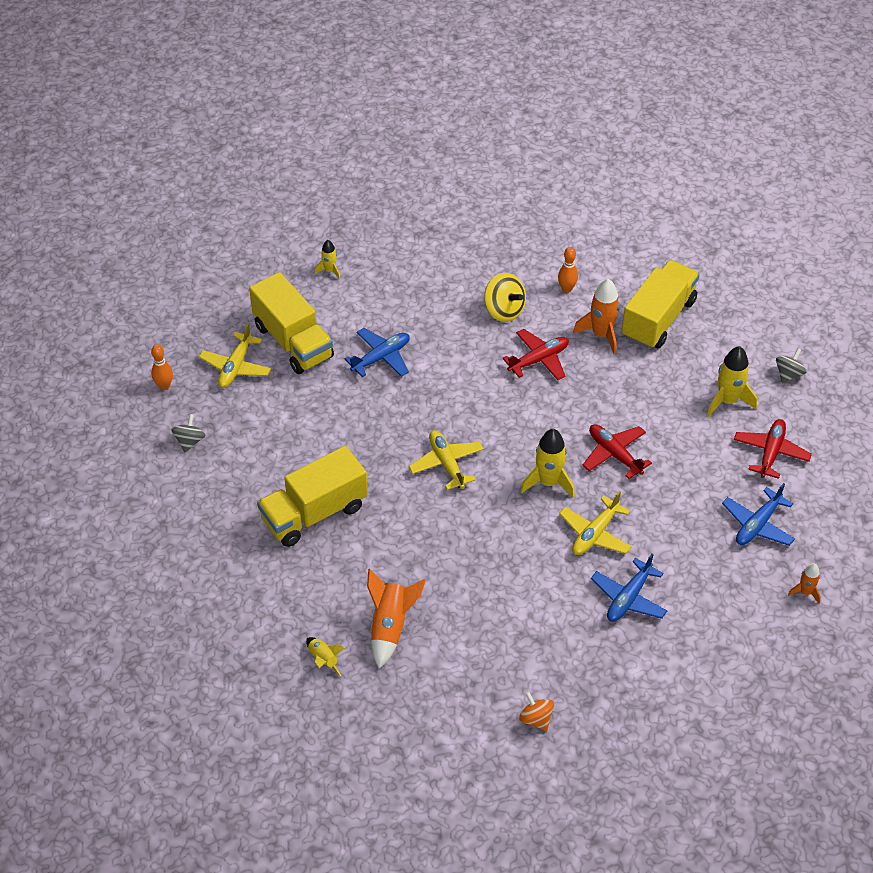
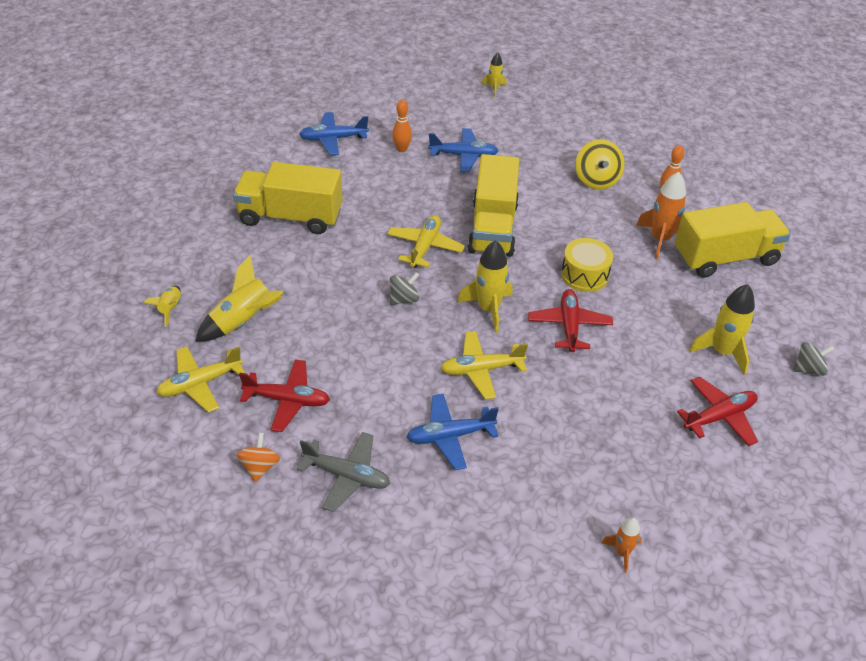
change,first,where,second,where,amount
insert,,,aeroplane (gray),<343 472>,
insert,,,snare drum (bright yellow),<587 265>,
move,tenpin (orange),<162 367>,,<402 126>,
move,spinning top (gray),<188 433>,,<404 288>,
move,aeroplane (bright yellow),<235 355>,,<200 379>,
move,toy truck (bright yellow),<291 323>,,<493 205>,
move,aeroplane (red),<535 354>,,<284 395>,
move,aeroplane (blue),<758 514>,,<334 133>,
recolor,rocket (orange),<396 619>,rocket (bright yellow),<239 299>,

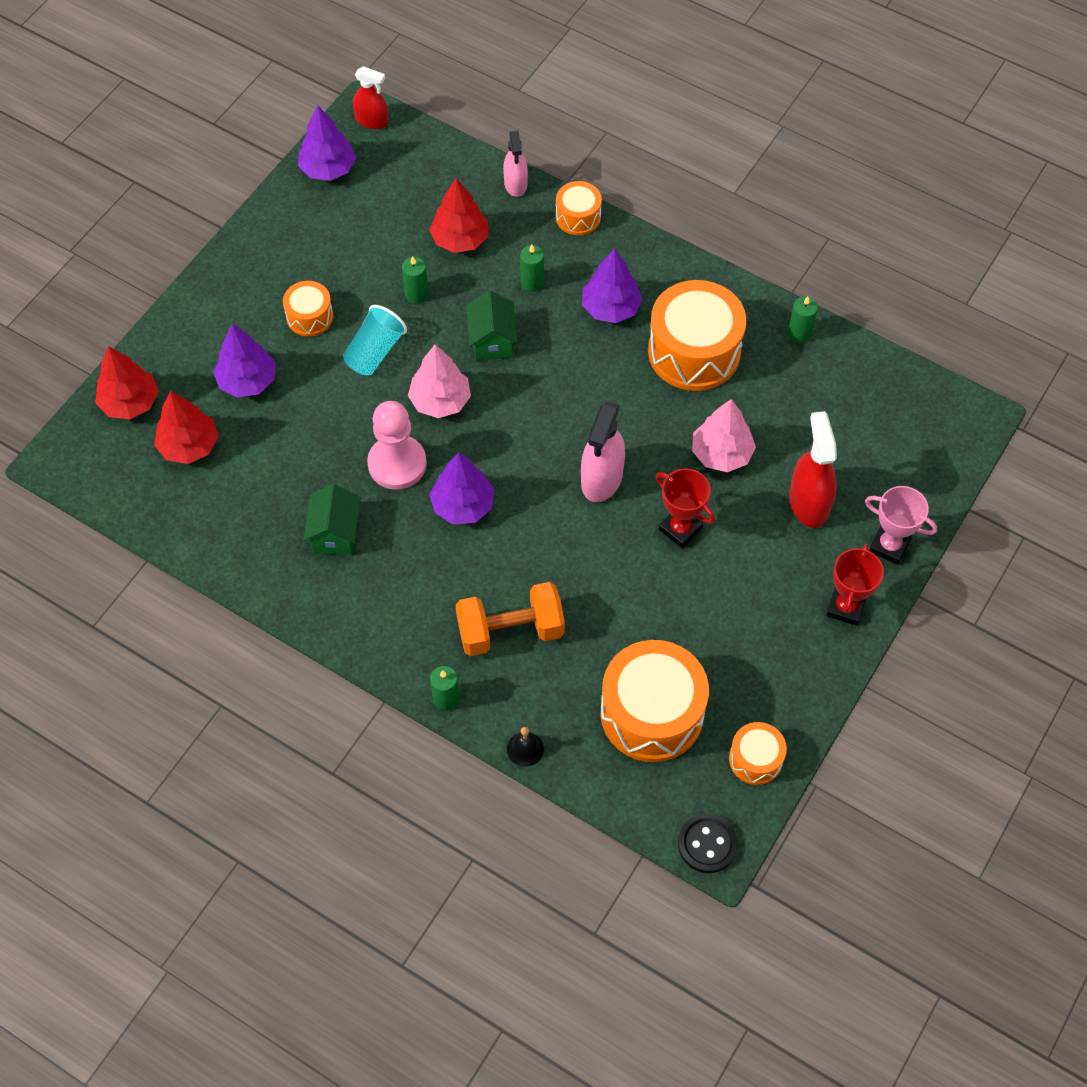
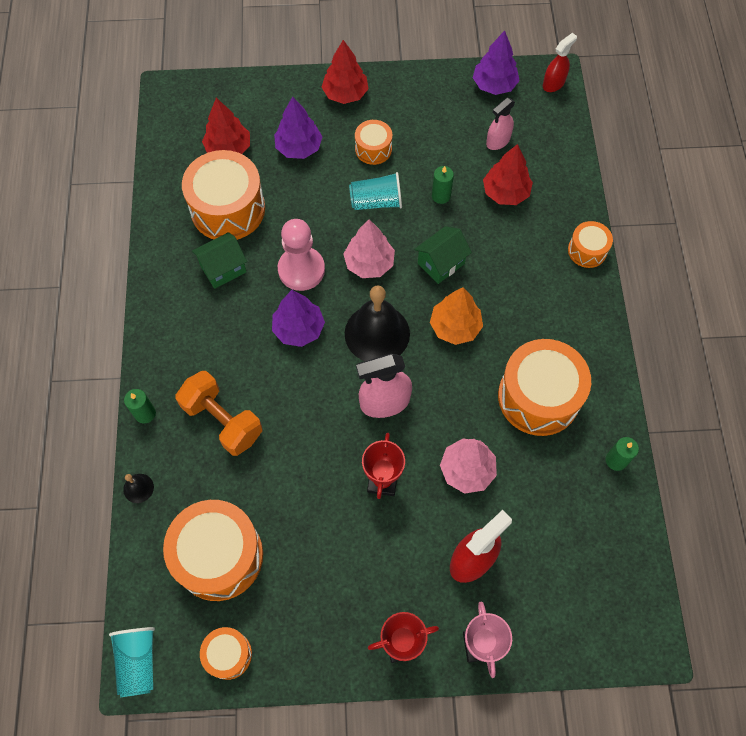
change,first,where,second,where,amount
delete,candle (emerald),<532 268>,,,
delete,tree (violet),<612 285>,,,
insert,,,snare drum (orange),<223 195>,
insert,,,school bell (ebony),<377 323>,
insert,,,tree (orange),<456 316>,
move,tree (red),<127 382>,,<345 72>,
move,spray bottle (rosy),<515 164>,,<500 124>,
replace,button (ebony),<708 843>,tumbler (aqua),<132 662>,
rotate,spray bottle (red),<370 97>,,<560 62>,120 degrees counterclockwise

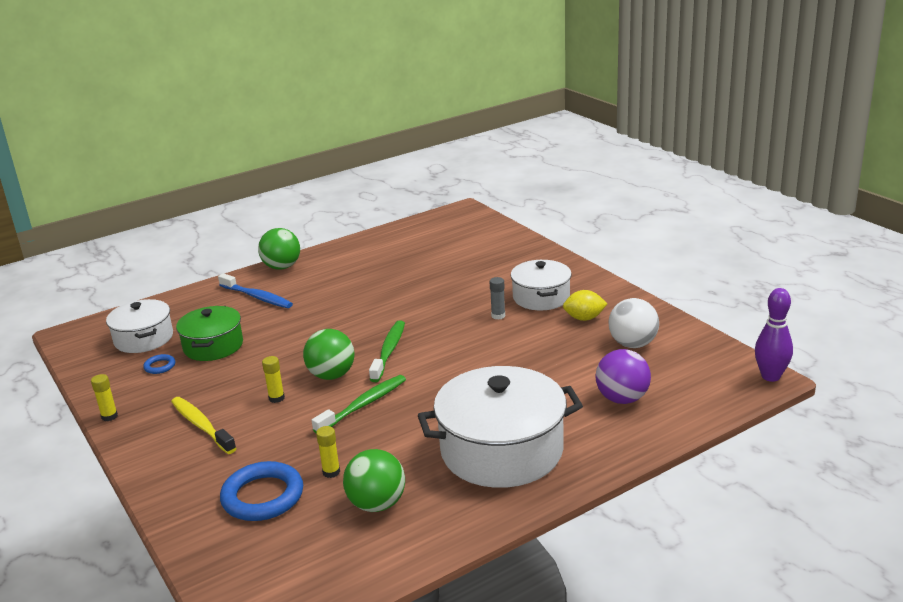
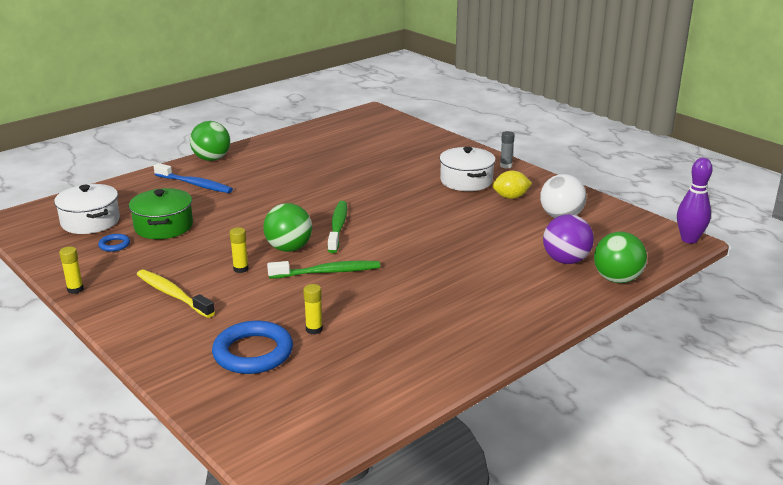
change,first,where,second,where,amount
delete,pot (snow-white),<500 427>,,,
move,sphere (emerald),<374 480>,,<620 257>,
move,stick of glue (gray),<497 298>,,<507 149>,
rotate,tooth brush (emerald),<359 404>,,<323 269>,45 degrees clockwise

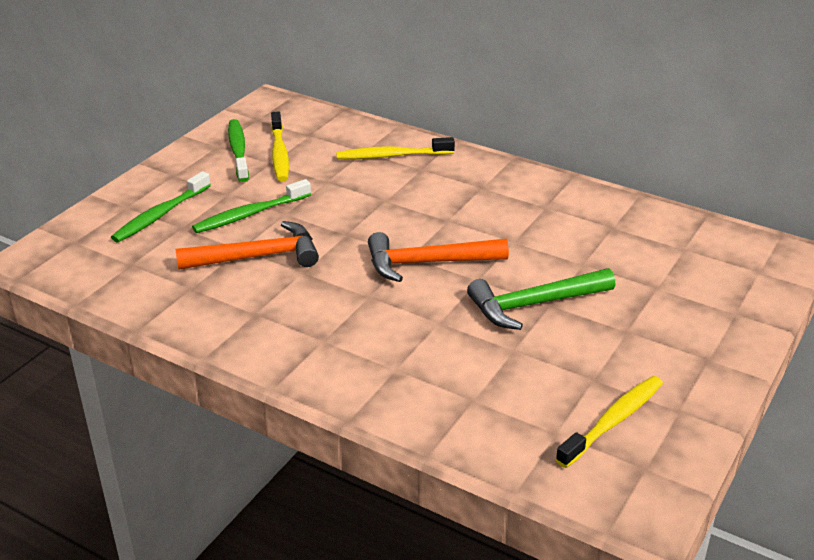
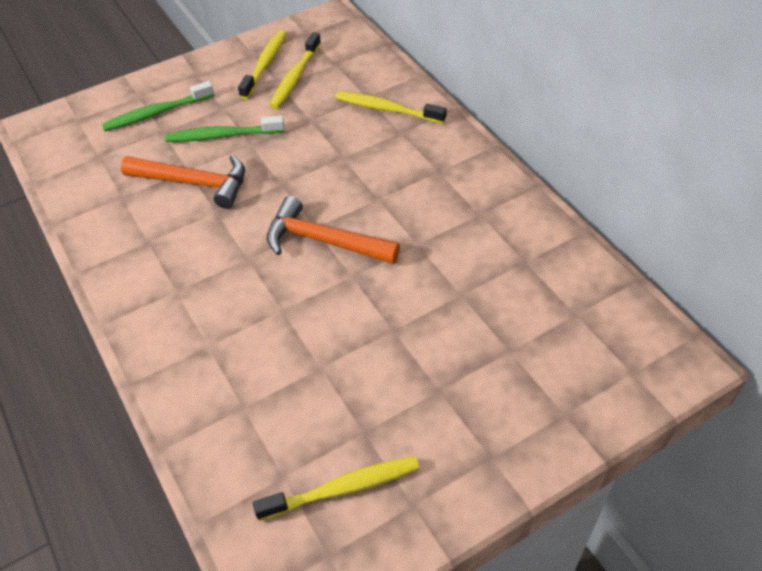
change,first,where,second,where,amount
delete,claw hammer (emerald),<541 299>,,,
recolor,tooth brush (emerald),<238 150>,tooth brush (bright yellow),<262 64>,

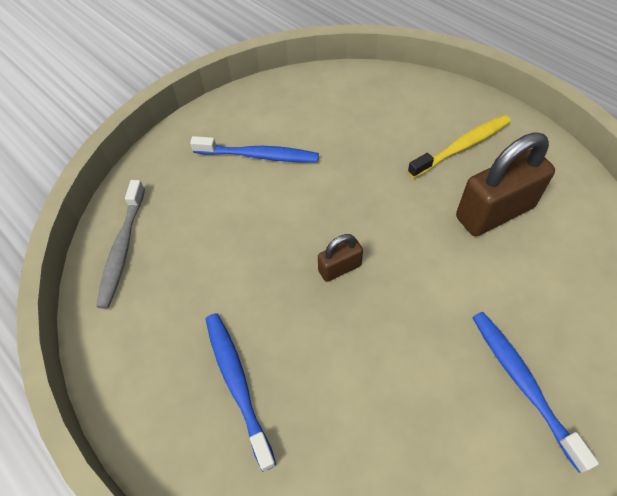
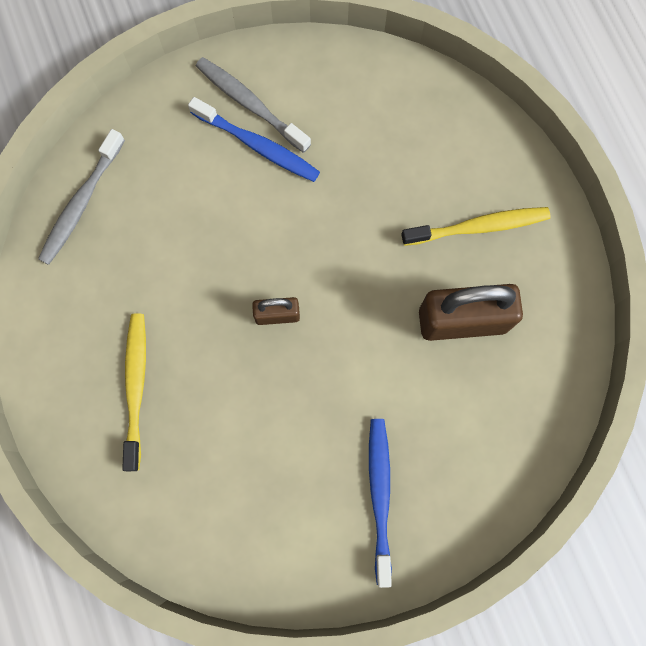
change,first,where,second,where,amount
insert,,,tooth brush (gray),<253 105>,
recolor,tooth brush (blue),<241 392>,tooth brush (bright yellow),<134 392>,

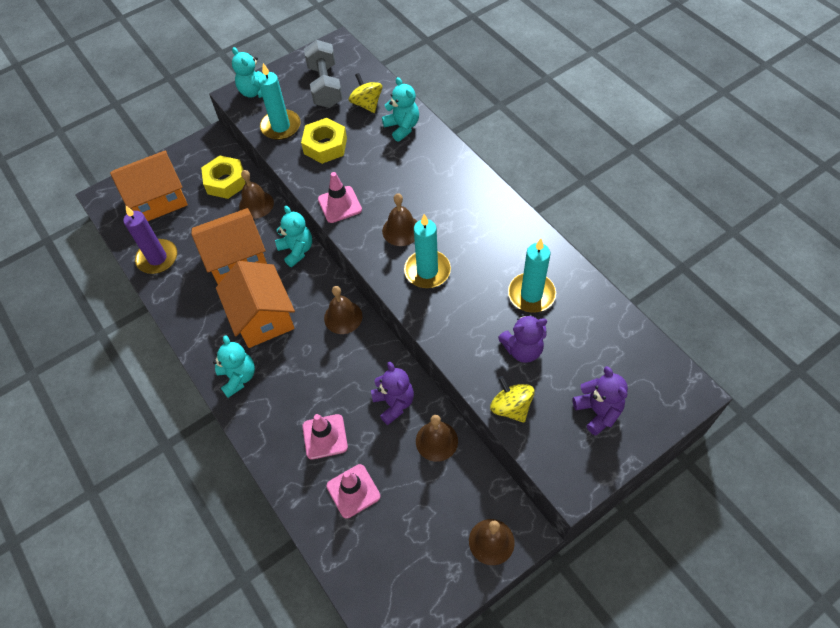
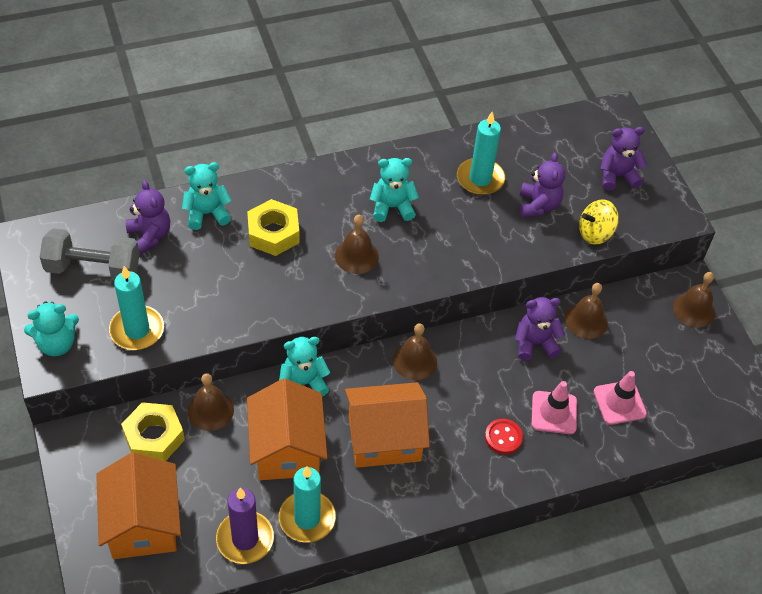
change,first,where,second,where,amount
delete,traffic cone (rosy),<340 197>,,,
insert,,,button (red),<504 436>,
move,stuffed bear (aqua),<234 366>,,<394 190>,
move,hex nut (bright yellow),<324 141>,,<273 227>,
move,candle (aqua),<427 251>,,<307 504>,
replace,spinning top (bright yellow),<365 93>,stuffed bear (violet),<147 217>,

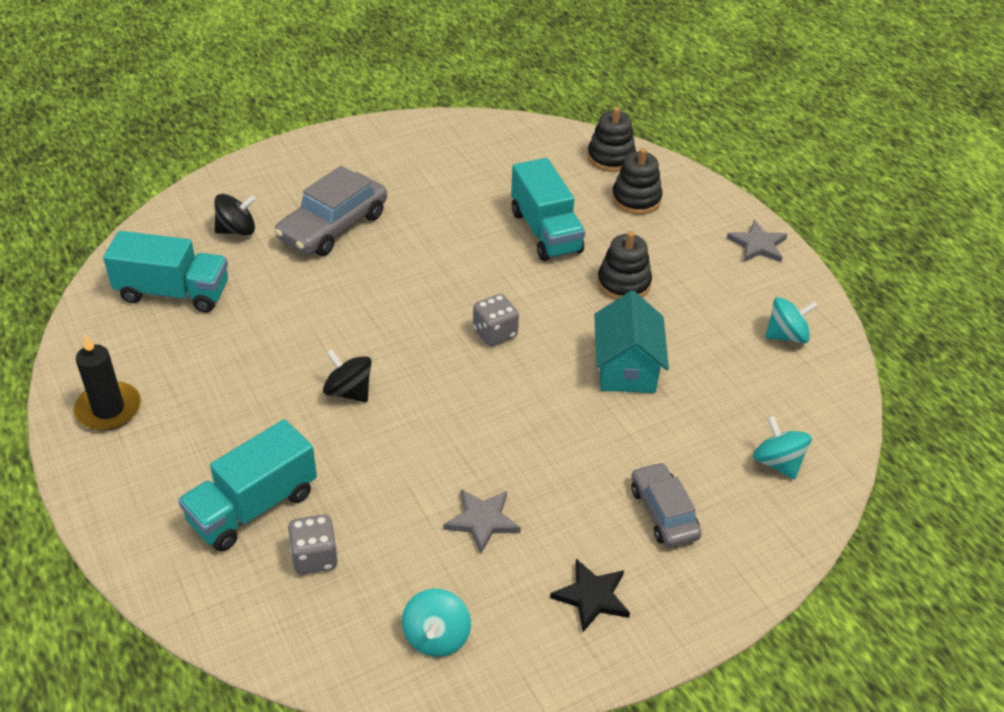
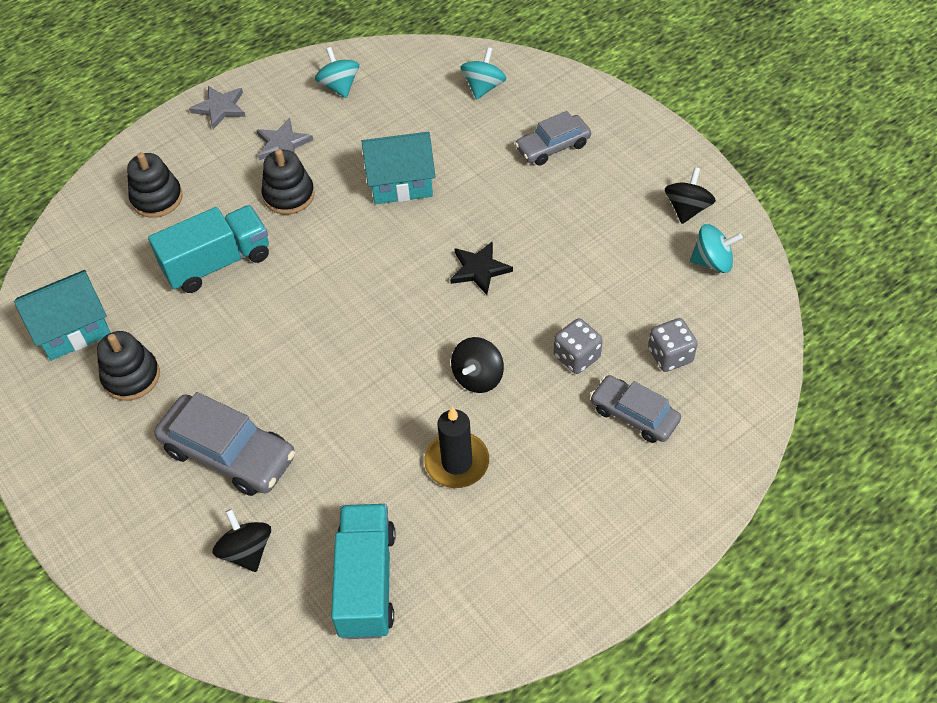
change,first,where,second,where,amount
insert,,,cottage (aqua),<62 315>,
insert,,,spinning top (ebony),<690 195>,
move,candle (ebony),<107 382>,,<456 447>,
move,five-pointed star (gray),<482 521>,,<285 139>,
move,die (gray),<496 320>,,<578 346>,
move,five-pointed star (ebony),<590 595>,,<481 268>,
move,stacking toy (ebony),<611 139>,,<128 366>,
replace,toy truck (aqua),<247 485>,automobile (gray),<635 409>,
rotate,spinning top (aqua),<782 447>,,<484 73>,150 degrees clockwise

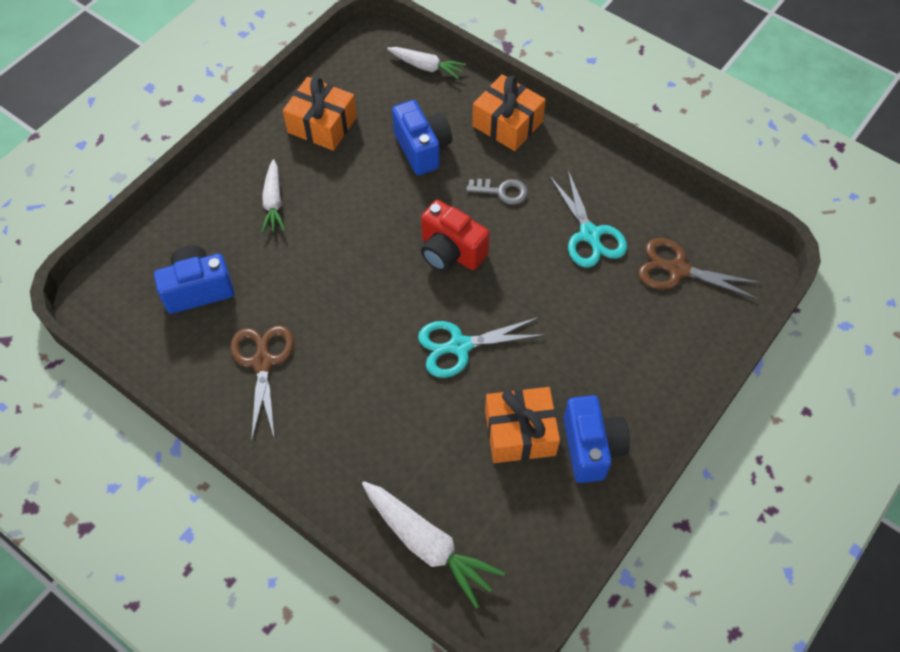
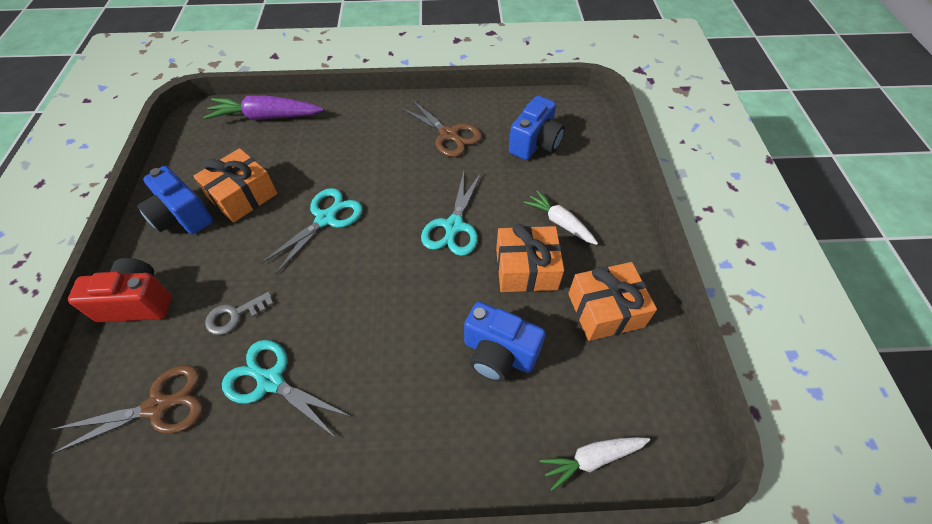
change,first,where,second,where,amount
insert,,,scissors (aqua),<451 213>,
move,compact camera (red),<455 236>,,<120 290>,
move,latchkey (gray),<497 192>,,<239 313>,
move,wrapped gift (orange),<509 112>,,<530 257>,
recolor,toy carrot (snow-white),<433 545>,toy carrot (violet),<263 107>,

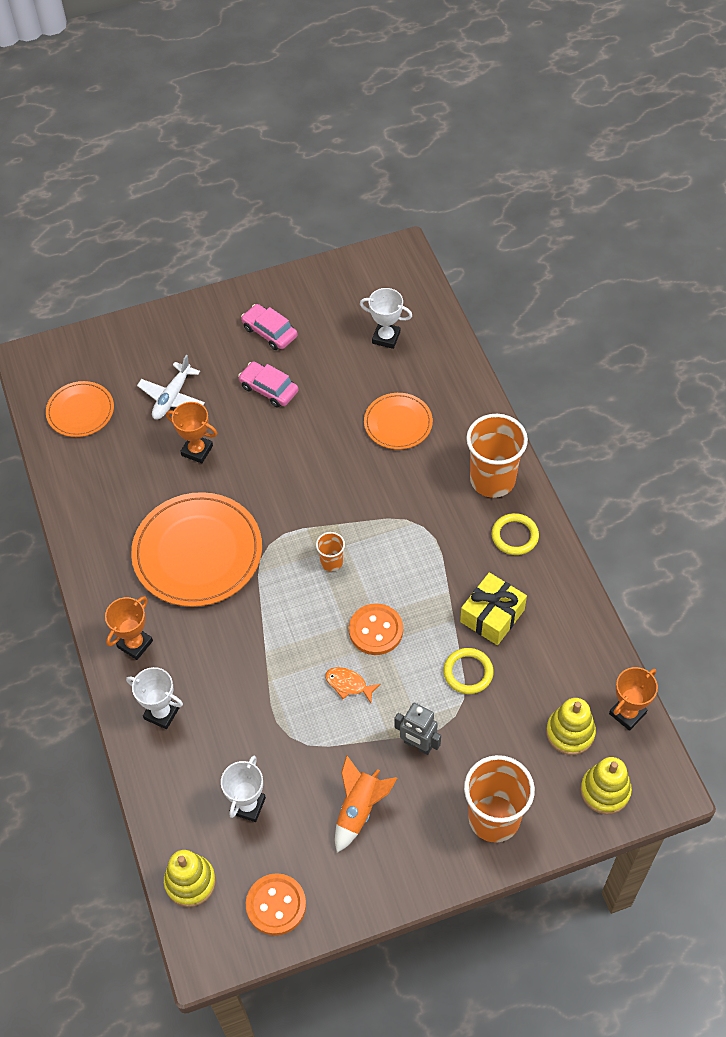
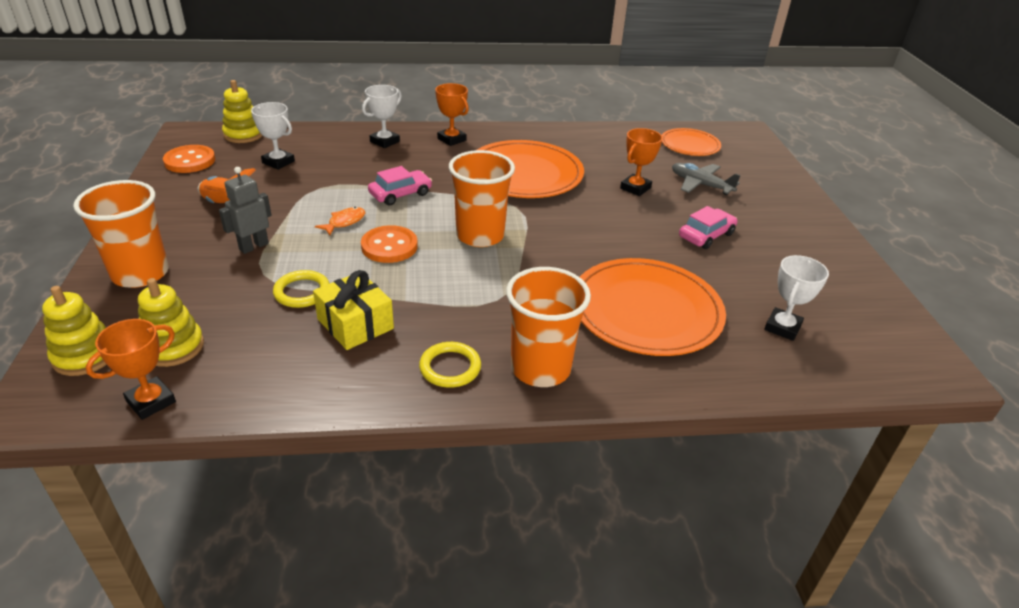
change,first,where,second,where,amount
move,automobile (rosy),<269 327>,,<400 186>,
recolor,aeroplane (snow-white),<171 387>,aeroplane (gray),<706 179>,
rotate,award cup (orange),<633 699>,,<131 369>,75 degrees clockwise
resize,tumbler (orange),<330 551>,,<482 198>,x2.11
resize,flat dish (orange),<398 421>,,<653 307>,x1.80

